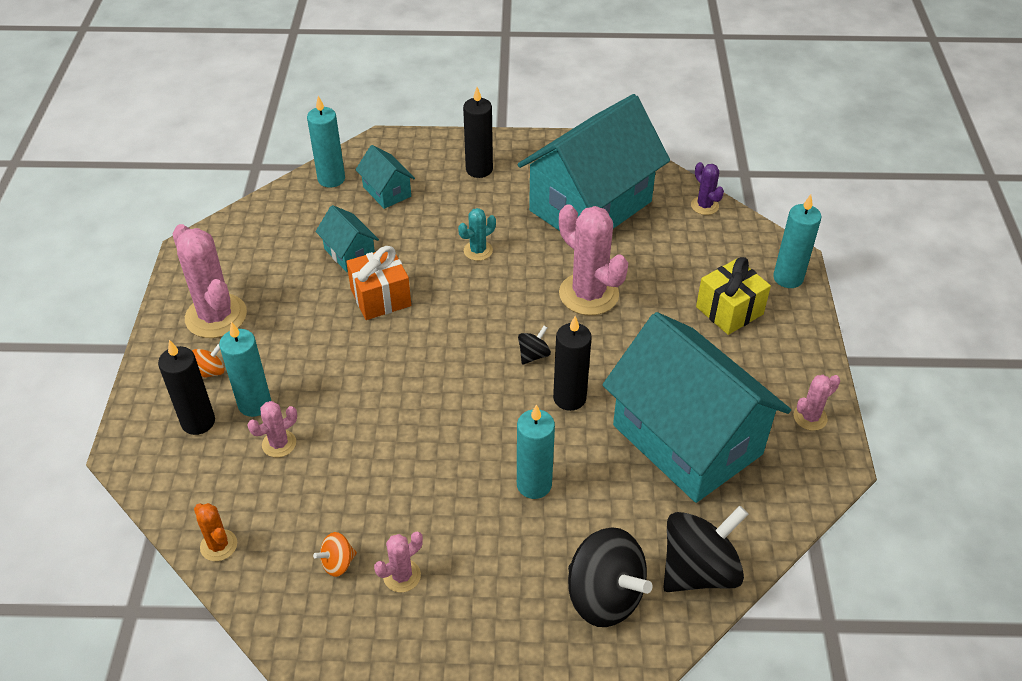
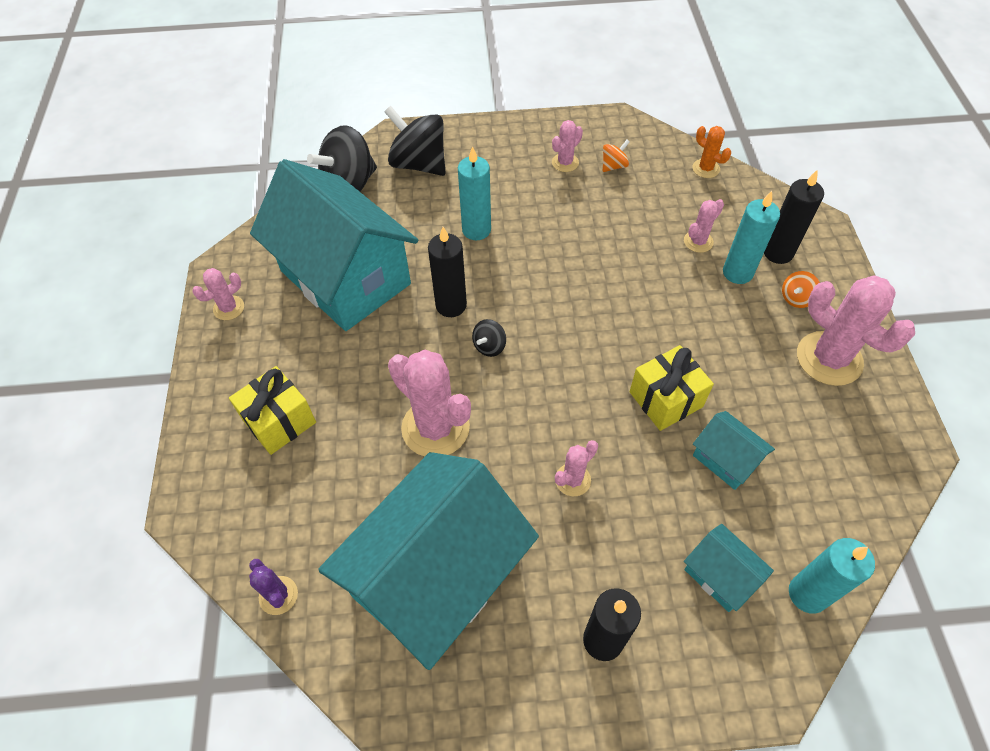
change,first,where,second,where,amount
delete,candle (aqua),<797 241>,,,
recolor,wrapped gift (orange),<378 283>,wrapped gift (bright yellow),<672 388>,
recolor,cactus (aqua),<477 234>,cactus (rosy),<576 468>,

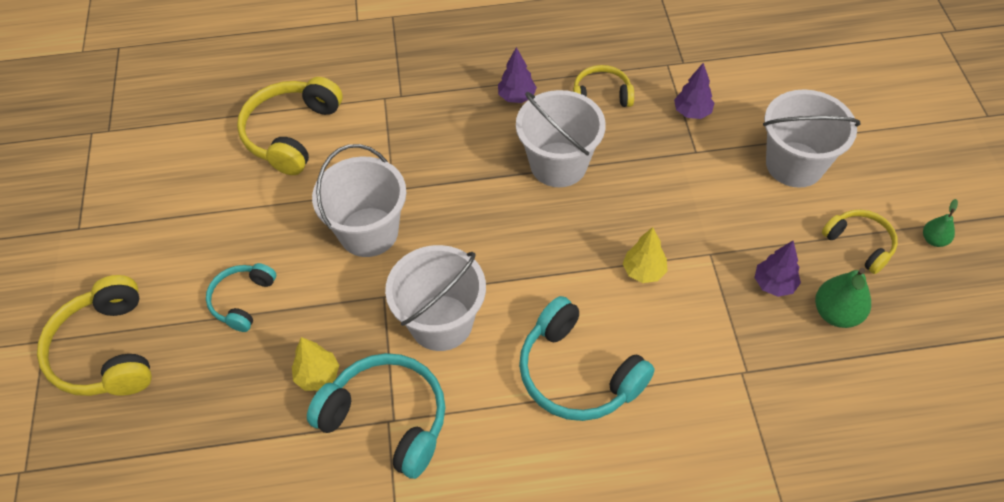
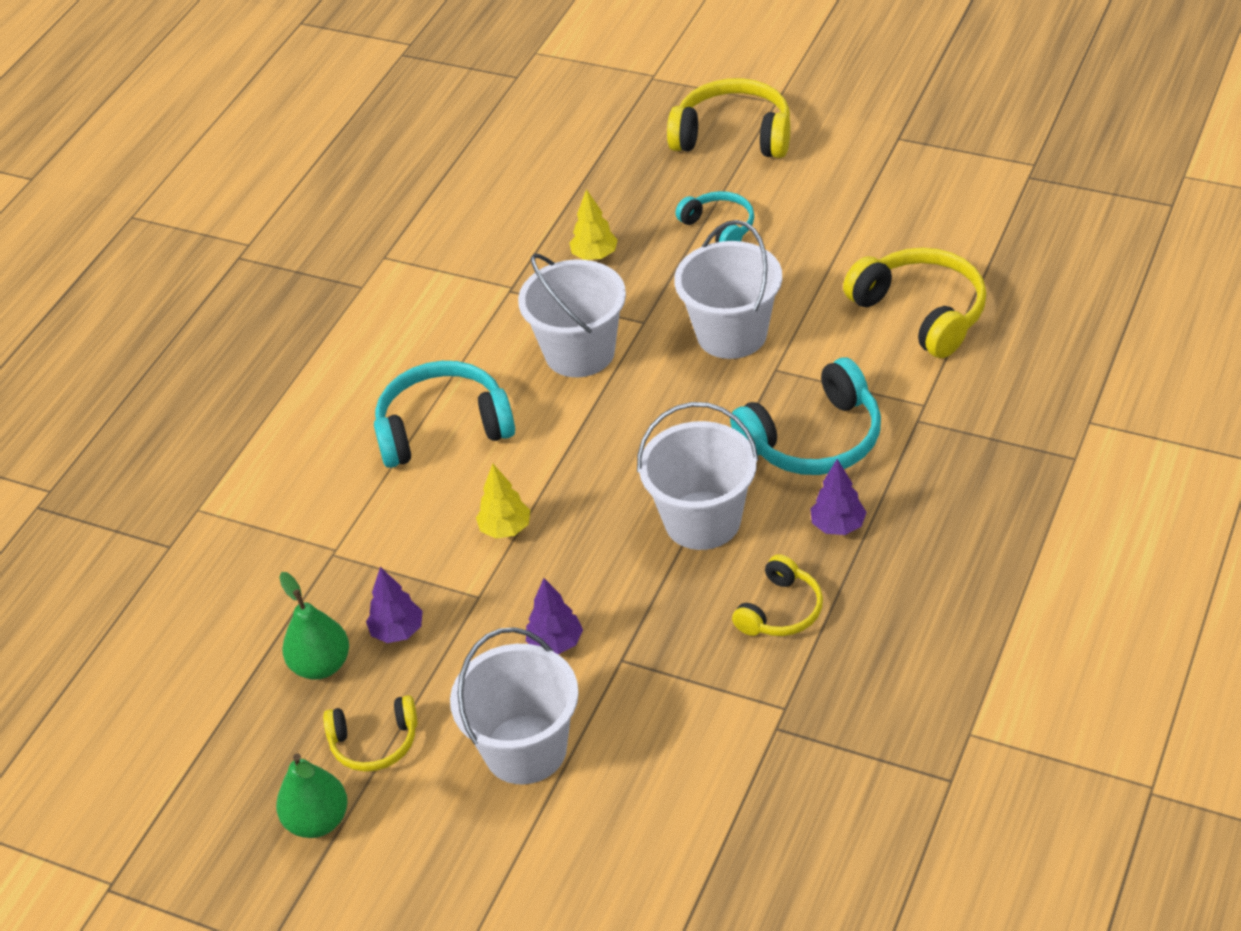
change,first,where,second,where,amount
move,headphones (aqua),<376 416>,,<805 416>,
move,tree (violet),<694 91>,,<554 616>,
resize,toy pear (emerald),<940 223>,,<312 795>,x1.71

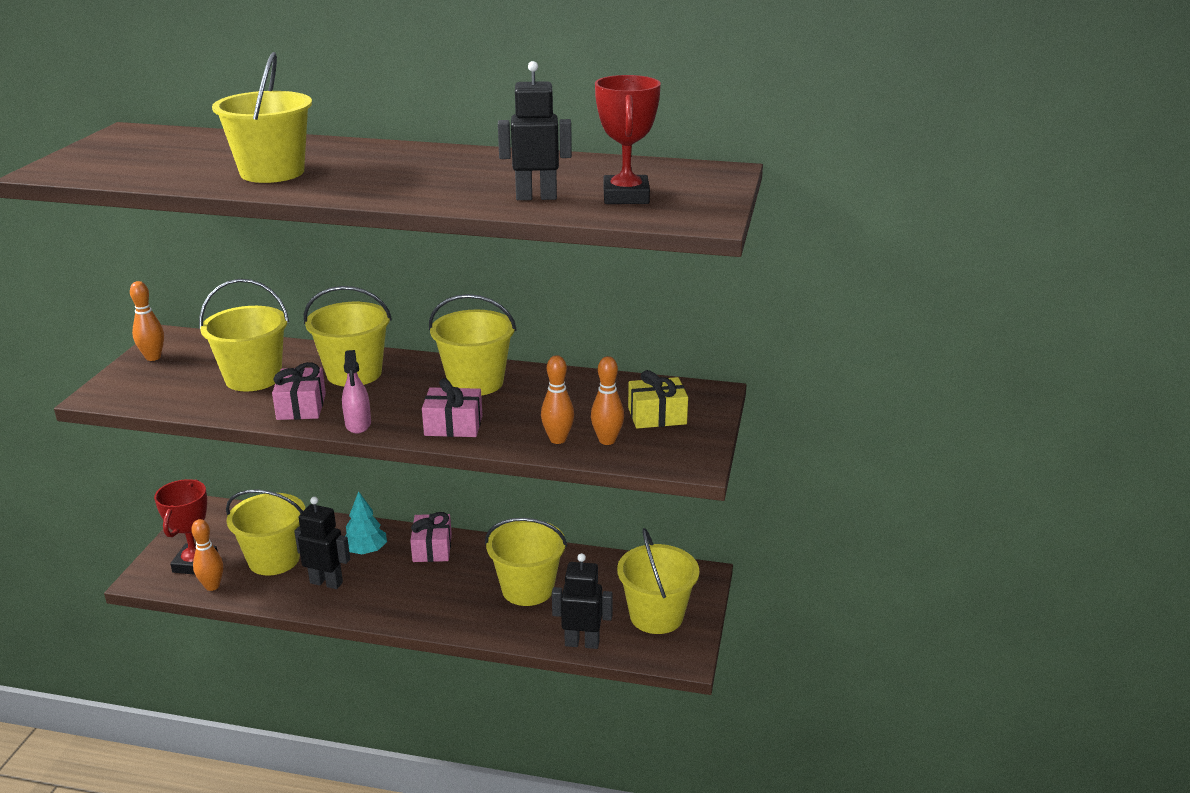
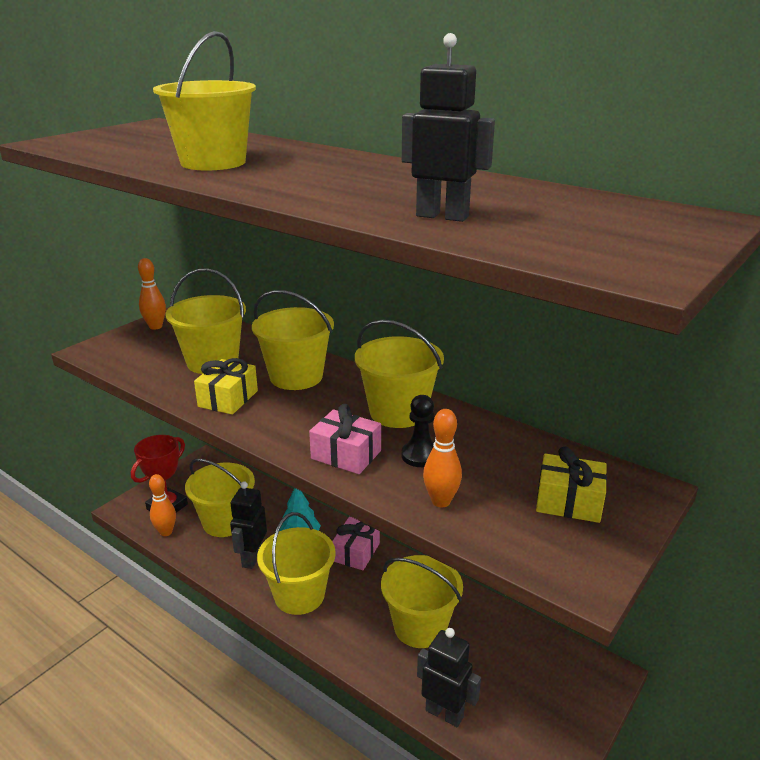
change,first,where,second,where,amount
delete,spray bottle (rosy),<356 391>,,,
delete,tenpin (orange),<607 400>,,,
delete,award cup (red),<628 139>,,,
insert,,,chess pawn (ebony),<417 431>,
move,sand bucket (bright yellow),<658 581>,,<296 563>,
recolor,wrapped gift (rosy),<299 391>,wrapped gift (bright yellow),<226 386>,
rotate,robot figure (ebony),<322 543>,,<248 525>,120 degrees counterclockwise

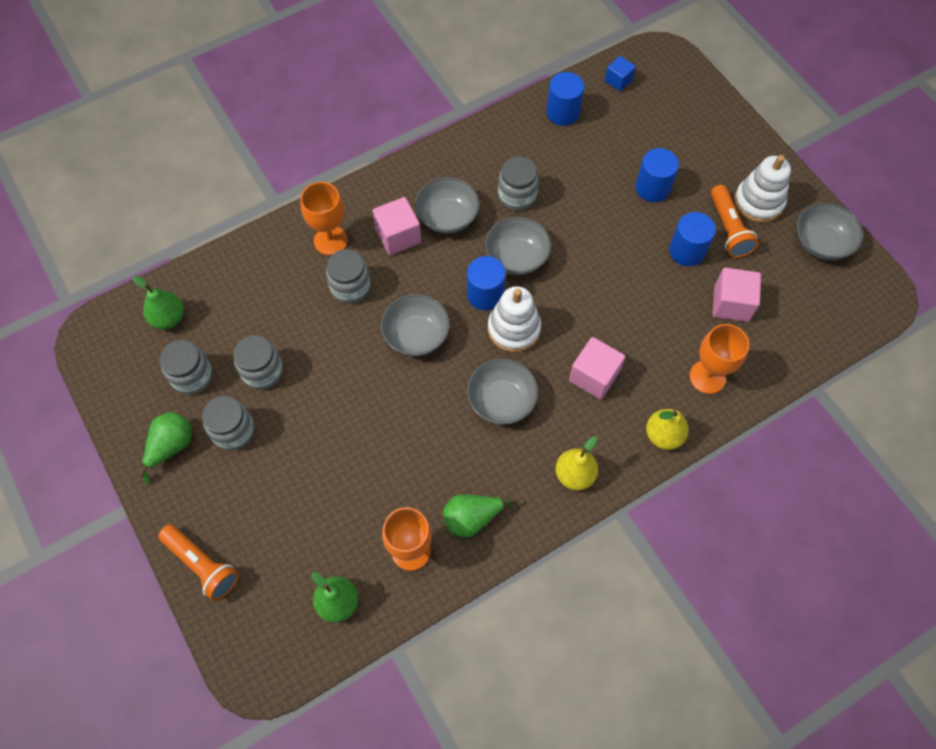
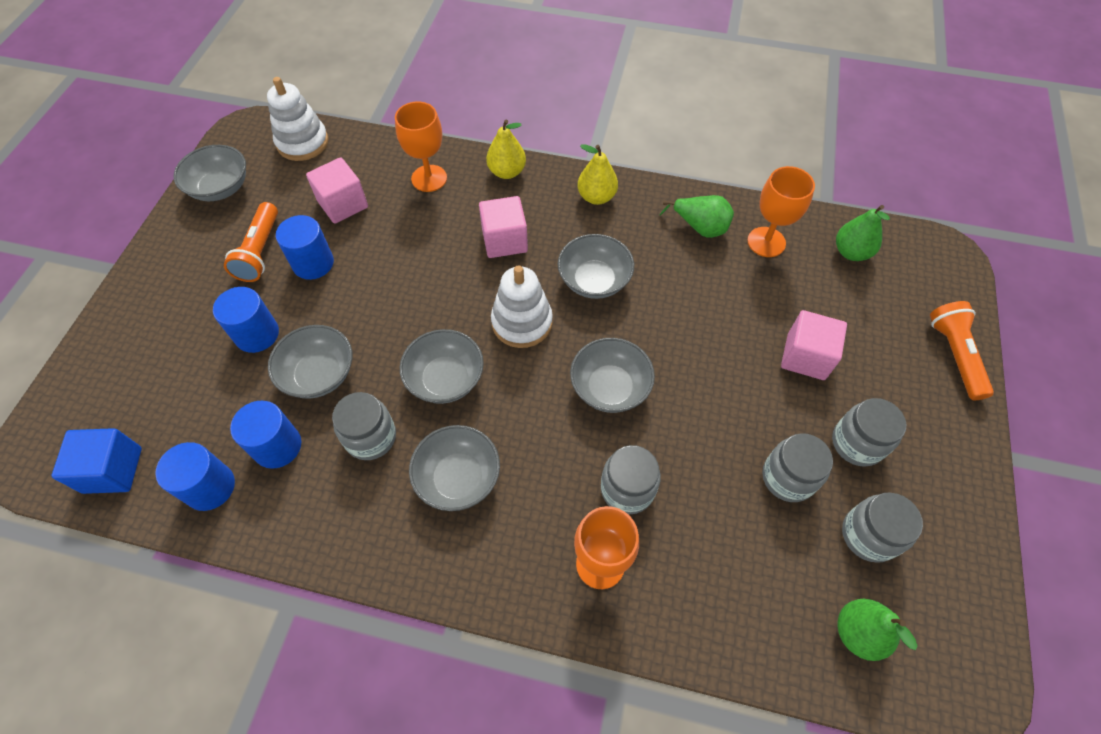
change,first,where,second,where,amount
delete,toy pear (emerald),<165 448>,,,
insert,,,deep dish (gray),<310 362>,
move,block (rosy),<396 226>,,<814 345>,
move,solid cylinder (blue),<486 283>,,<265 435>,
move,stacking toy (snow-white),<762 189>,,<298 119>,
rotate,pocket torch (orange),<735 221>,,<251 242>,150 degrees clockwise
resize,block (blue),<620 73>,,<97 461>,x1.60

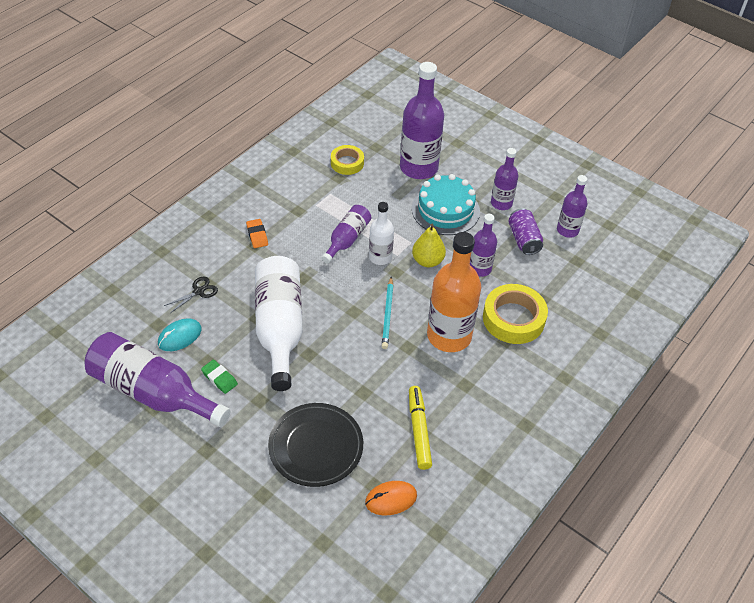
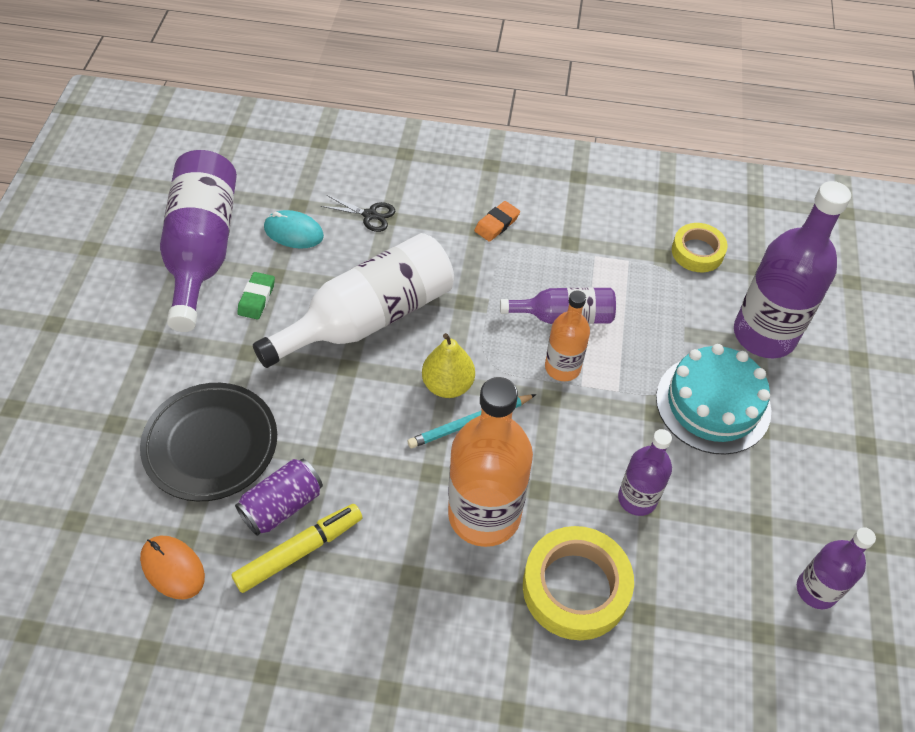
change,first,where,second,where,amount
delete,bottle (violet),<504 179>,,,
move,toy pear (bright yellow),<429 245>,,<448 365>,
move,tin (violet),<525 231>,,<279 497>,
recolor,bottle (snow-white),<381 233>,bottle (orange),<567 335>,

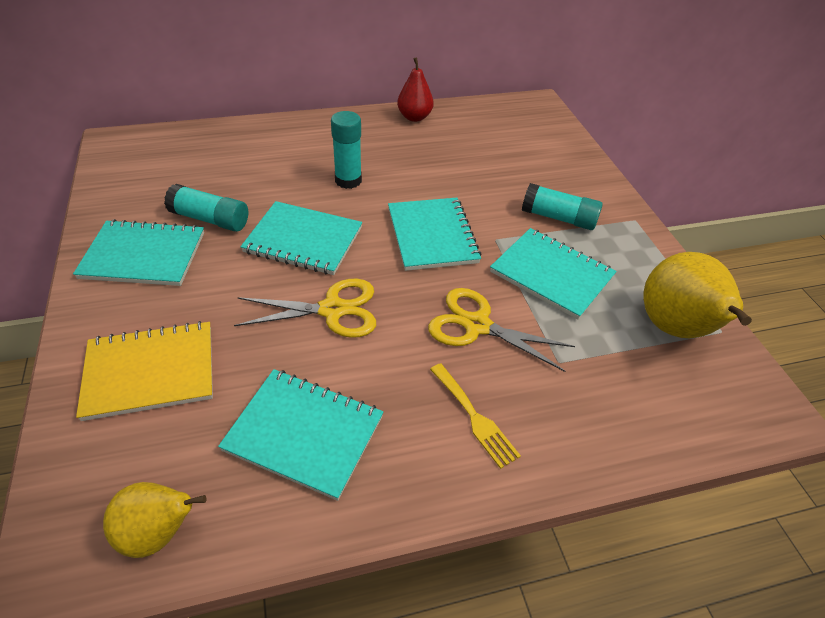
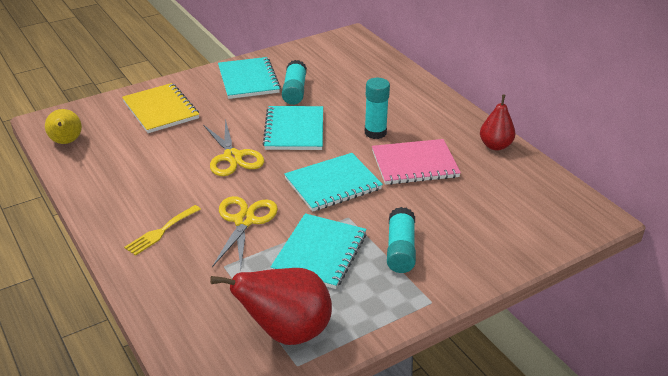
change,first,where,second,where,amount
delete,exercise book (aqua),<300 435>,,,
insert,,,exercise book (rosy),<416 162>,
recolor,toy pear (bright yellow),<697 295>,toy pear (red),<271 306>,

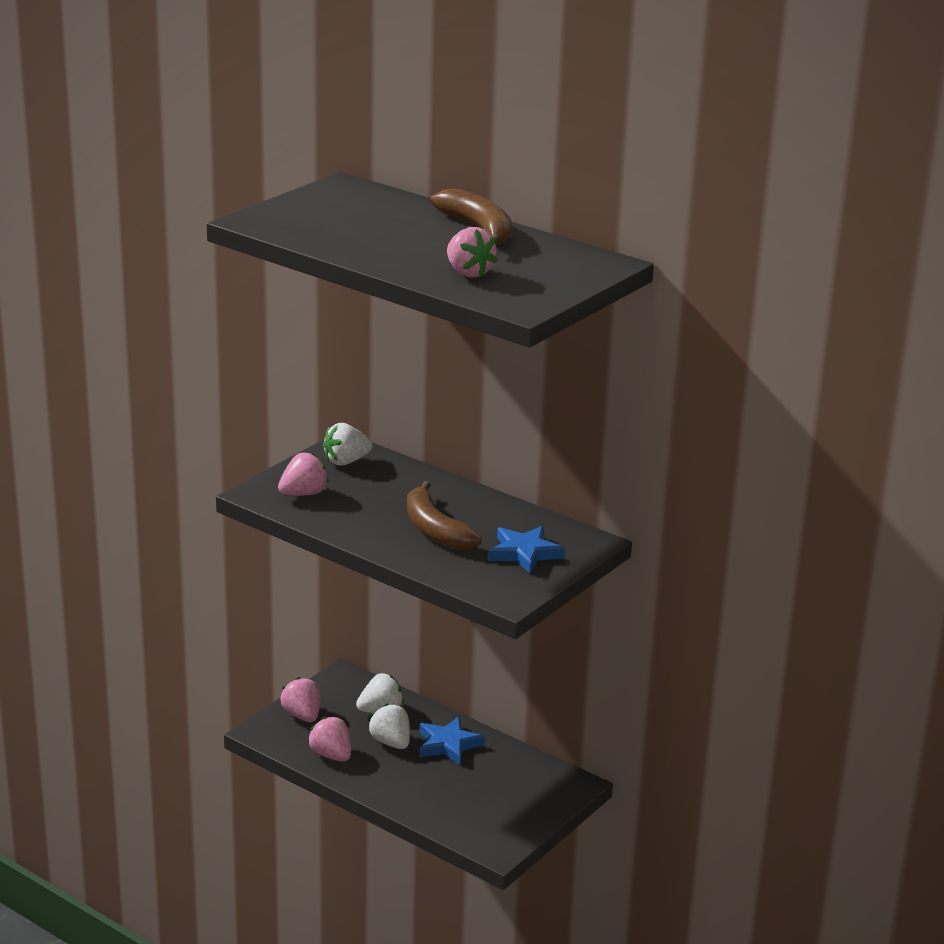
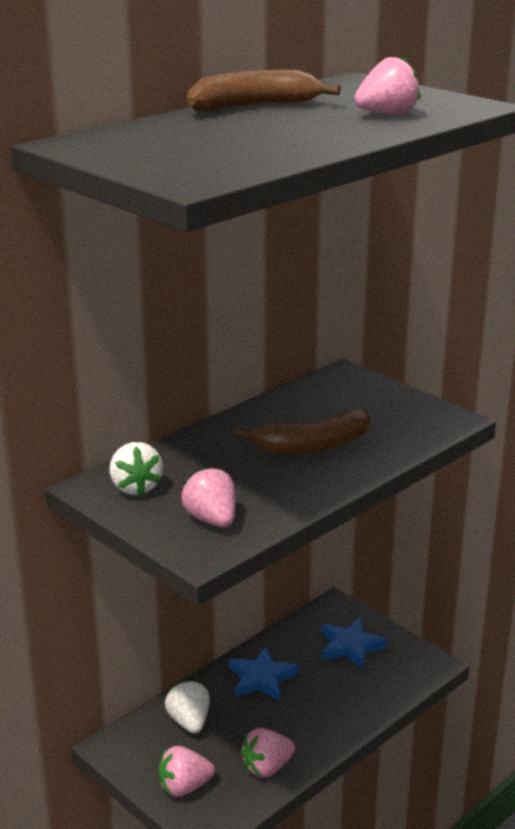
change,first,where,second,where,amount
delete,berry (snow-white),<389 726>,,,
move,five-pointed star (blue),<526 550>,,<354 643>,

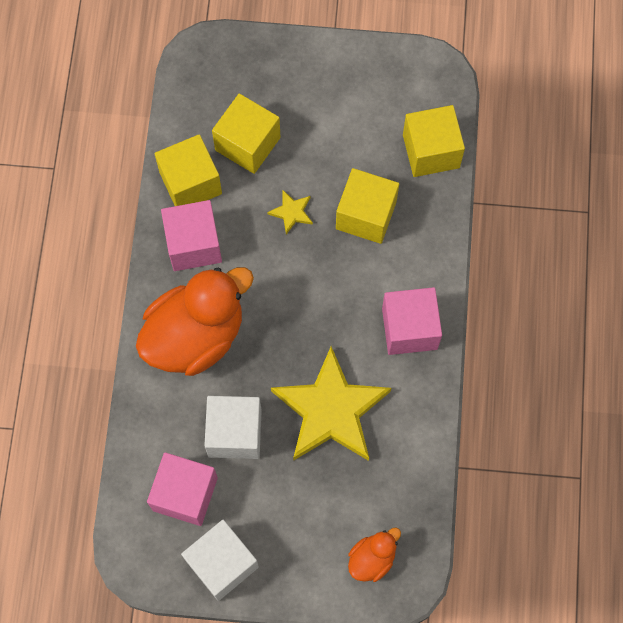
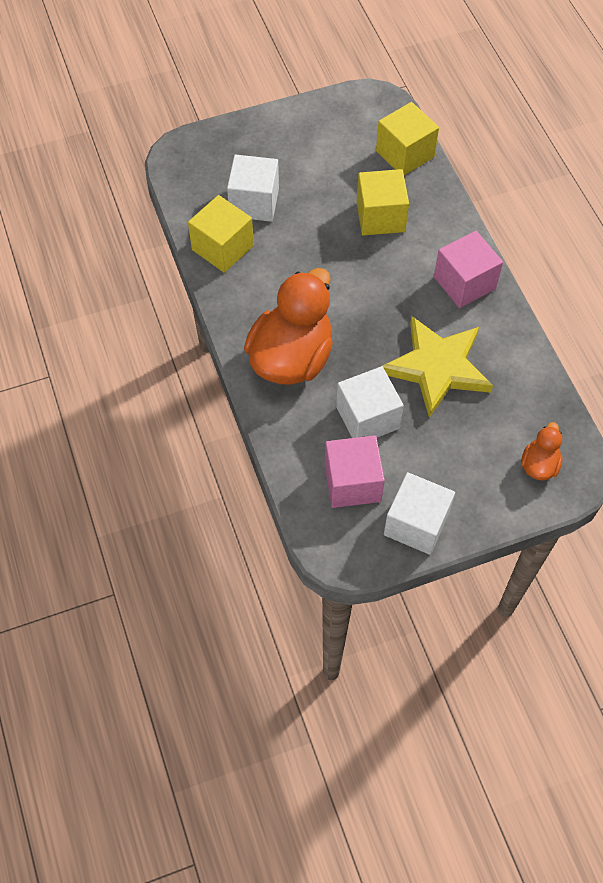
change,first,where,second,where,amount
delete,block (rosy),<191 235>,,,
delete,five-pointed star (bright yellow),<290 212>,,,
recolor,block (bright yellow),<246 133>,block (snow-white),<253 188>,

